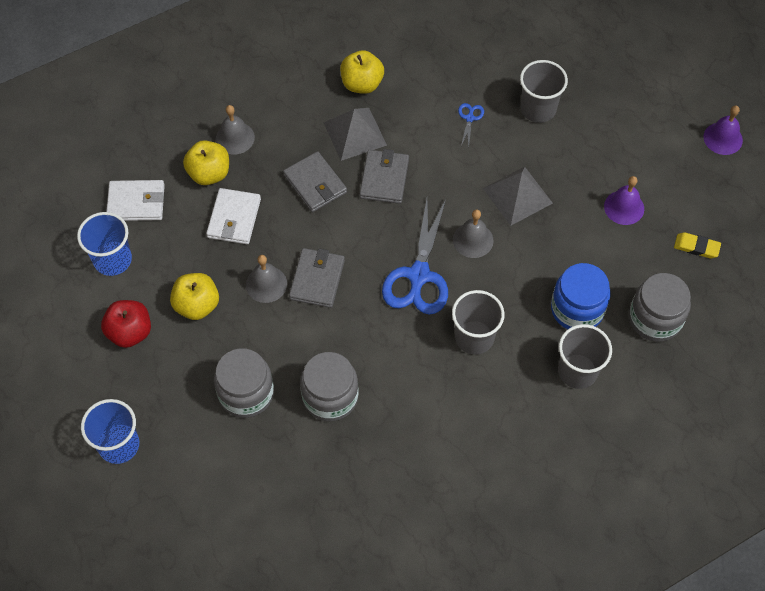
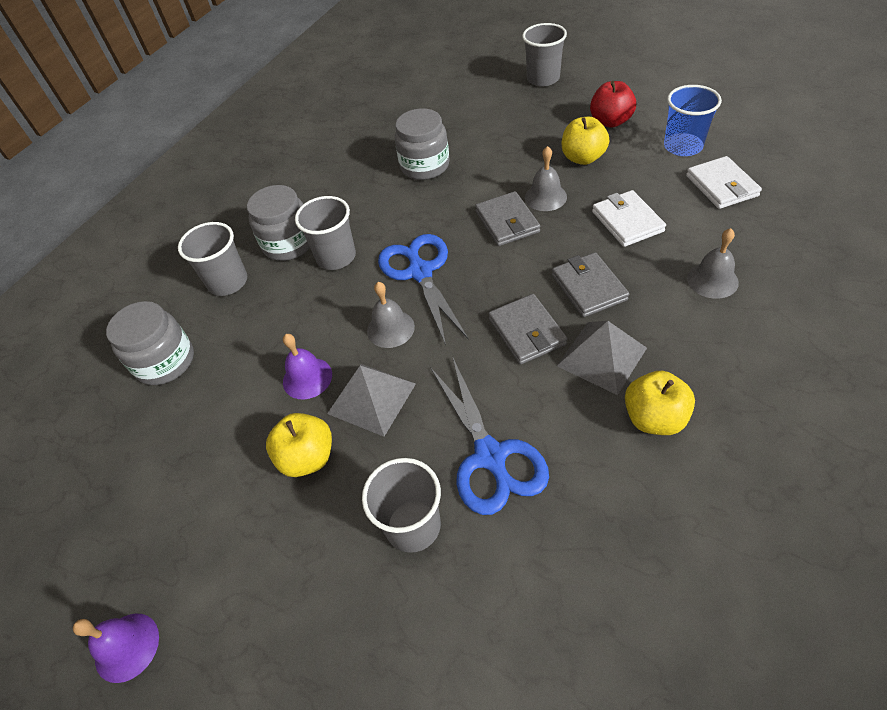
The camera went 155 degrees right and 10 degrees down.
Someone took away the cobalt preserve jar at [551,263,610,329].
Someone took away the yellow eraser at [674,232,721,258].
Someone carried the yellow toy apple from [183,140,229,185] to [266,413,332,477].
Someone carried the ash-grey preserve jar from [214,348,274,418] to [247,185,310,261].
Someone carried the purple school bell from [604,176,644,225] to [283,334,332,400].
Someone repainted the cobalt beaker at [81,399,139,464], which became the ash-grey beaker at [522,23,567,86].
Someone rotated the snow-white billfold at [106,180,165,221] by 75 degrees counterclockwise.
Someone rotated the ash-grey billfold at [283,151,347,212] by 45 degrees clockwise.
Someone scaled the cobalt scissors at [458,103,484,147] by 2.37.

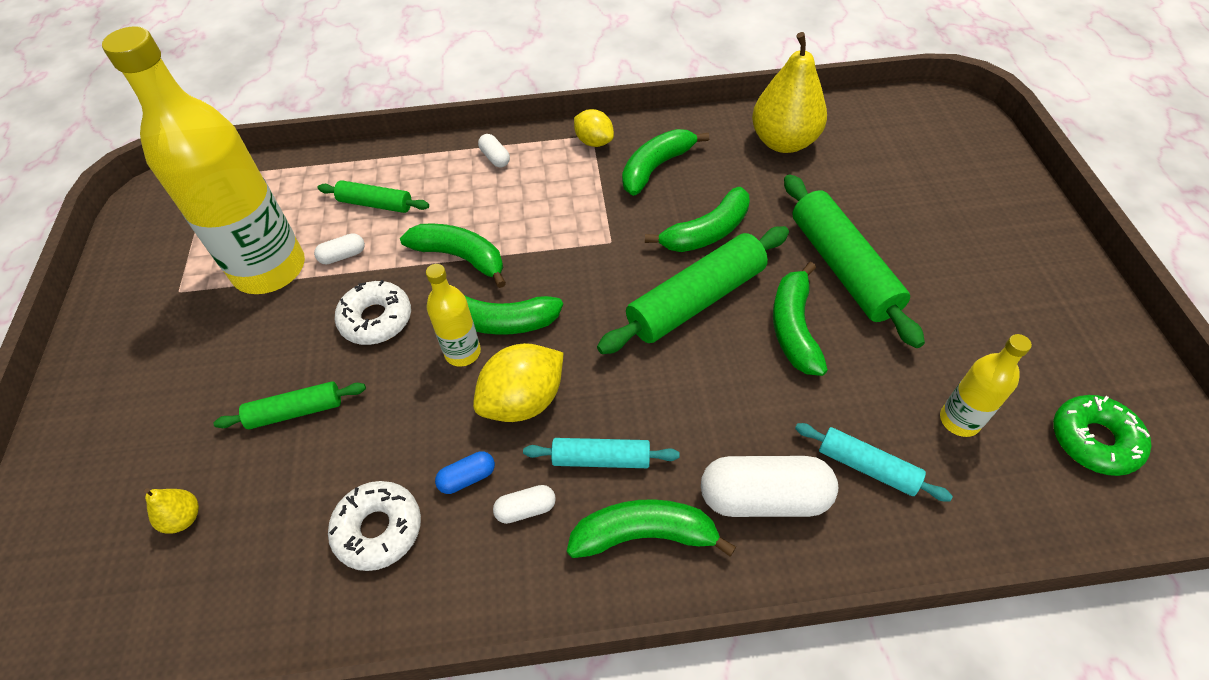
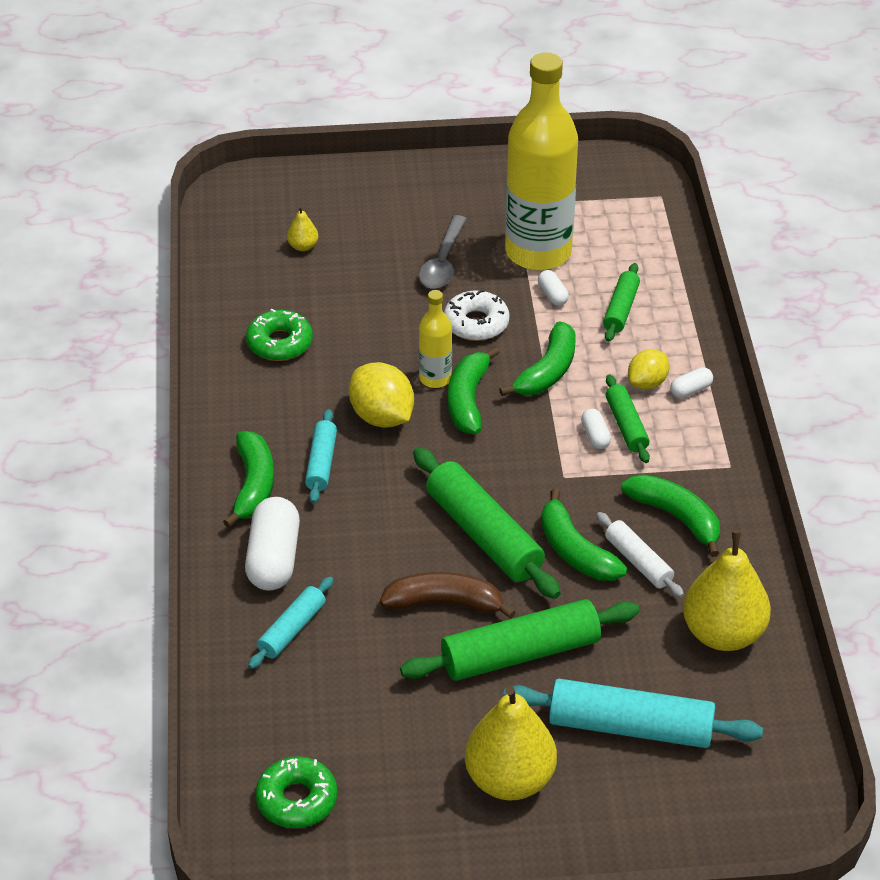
The camera went 90 degrees right and 10 degrees down.
Someone took away the cobalt pill shape at [435,451,495,494].
Someone took away the yellow bottle at [940,334,1032,437].
Someone put down the ash-grey spoon at [419,215,467,289].
Someone put down the yellow toy pear at [465,686,557,801].
Someone put down the aqua rolling pin at [503,679,763,748].
Someone put down the snow-white rolling pin at [596,512,684,598].
Someone carried the emerald rolling pin from [213,381,366,429] to [606,374,650,463].
Someone carried the snow-white pill shape from [493,485,556,524] to [581,409,611,449].
Someone carried the yellow citrus fruit from [574,109,614,147] to [628,349,669,389].
Someone repainted the snow-white donut at [328,481,421,571], which became the emerald donut at [246,308,313,361].
Someone repainted the emerald banana at [773,262,828,376], which became the dark brown banana at [380,572,515,619].

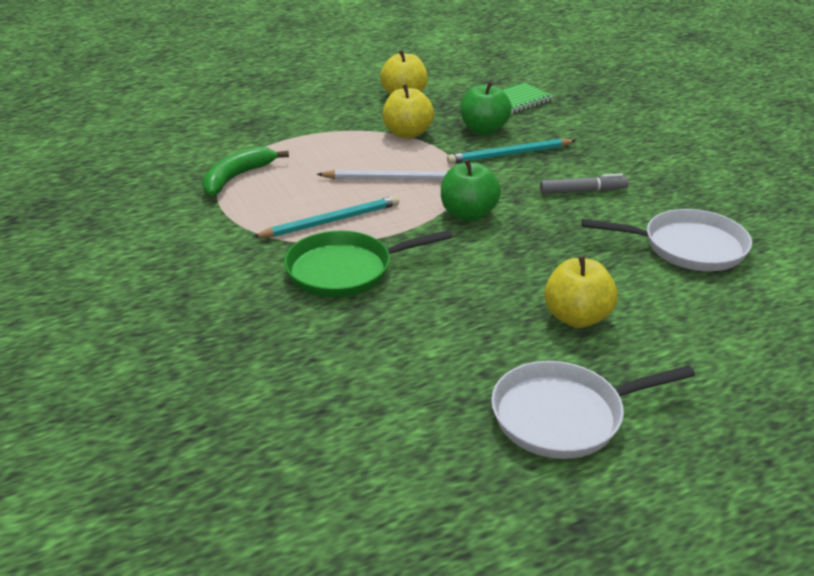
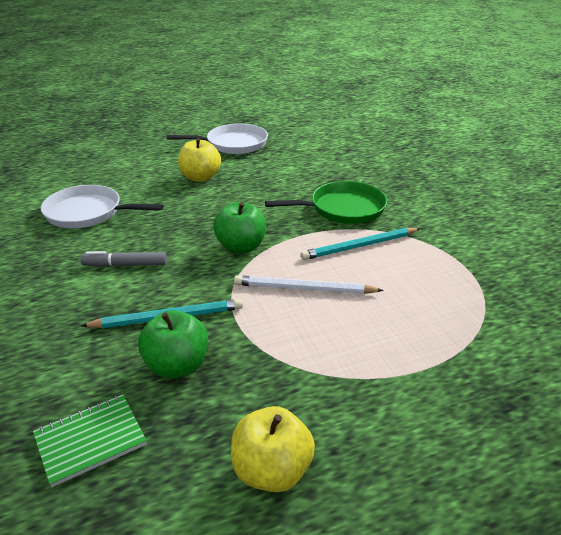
The camera went 175 degrees left and 0 degrees up.
Someone took away the emerald banana at [202,147,289,196].
Someone took away the yellow toy apple at [383,84,434,139].

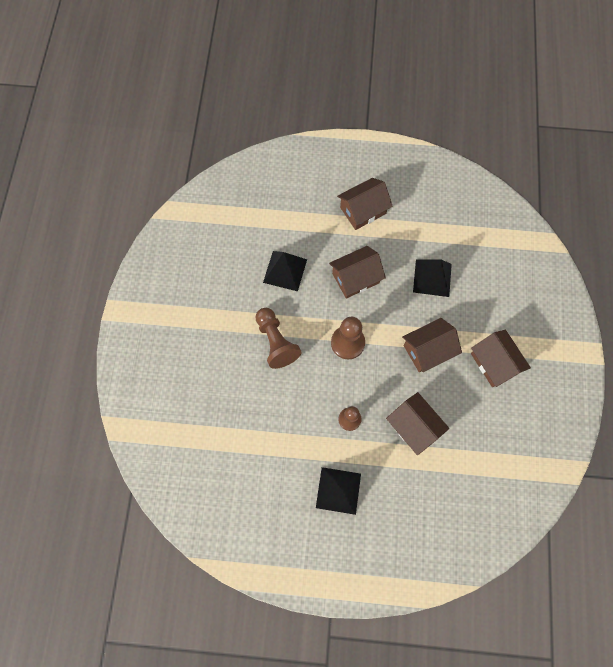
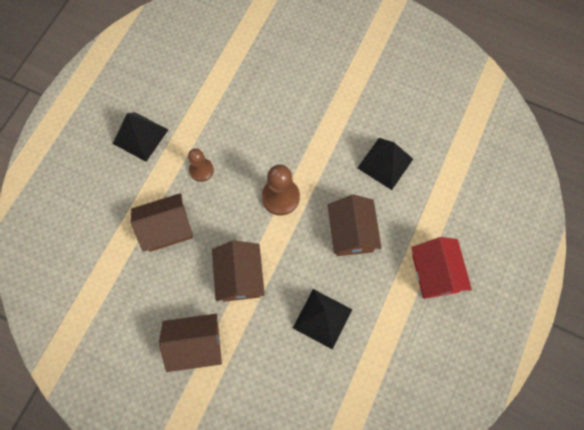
The camera went 110 degrees right and 0 degrees up.
Someone took away the dark brown game pawn at [255,308,302,369].
Someone repainted the dark brown cottage at [337,178,393,230], which became the scarlet cottage at [411,237,472,299].

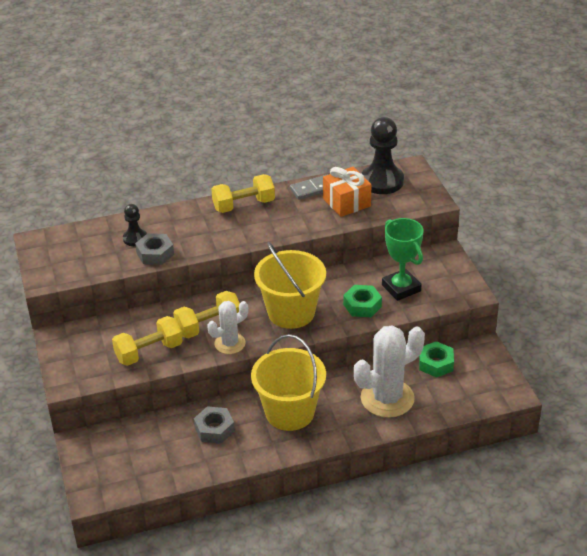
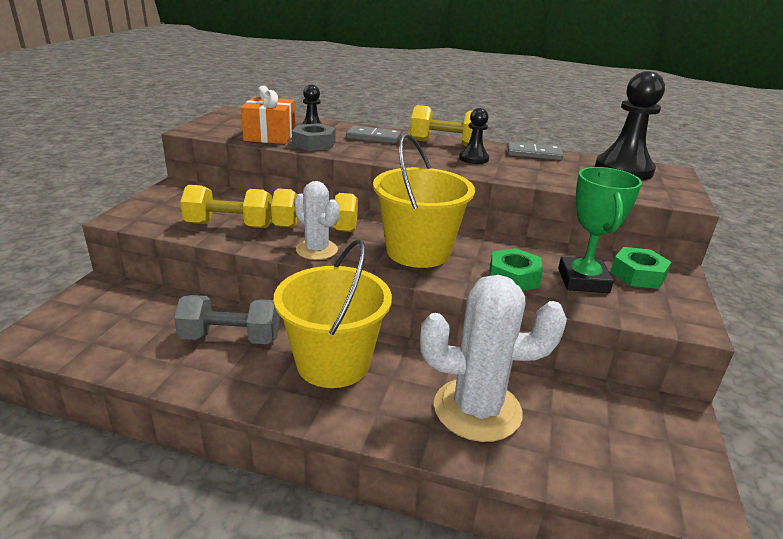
The camera went 30 degrees right and 10 degrees down.
Someone put down the ash-grey domino tile at [346,126,401,144].
Someone put down the ebony game pawn at [459,108,489,164].
Someone carried the orange-coloured gift from [323,167,371,217] to [241,85,295,144].
Someone carried the emerald hex nut from [419,341,454,378] to [611,247,671,289].
Someone swapped the ash-grey hex nut at [194,406,235,444] for the ash-grey dumbbell at [174,295,280,344].
Someone rotated the snow-white saguaro cactus at [207,301,248,354] by 45 degrees clockwise.

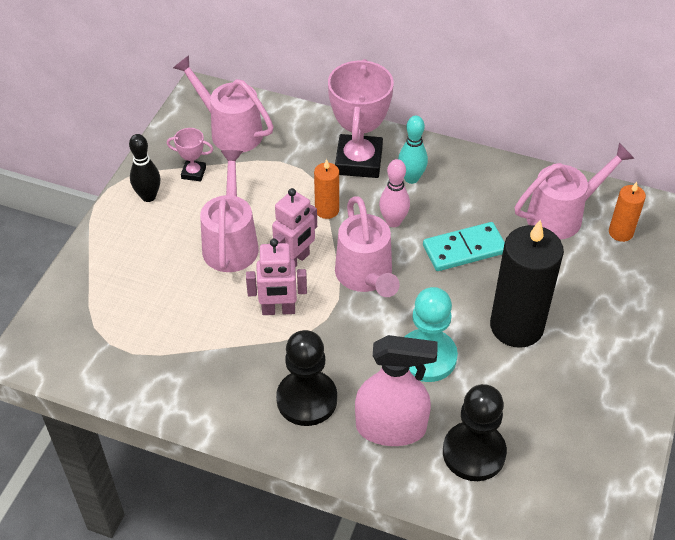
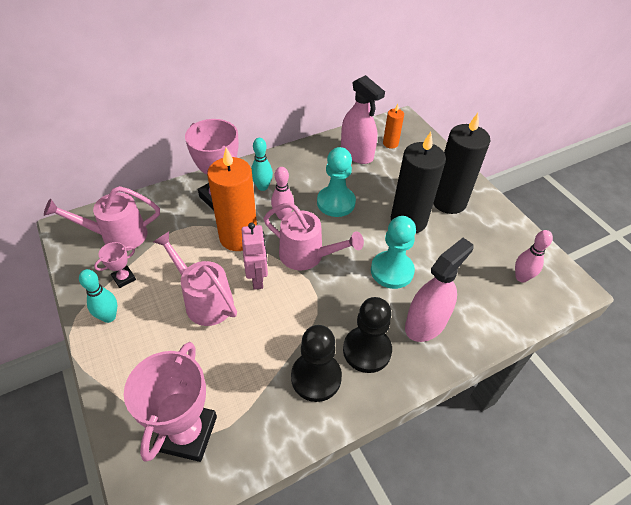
The camera went 50 degrees left and 0 degrees up.
Someone took away the rose-pink toy robot at [246,239,307,315].
Someone put down the rose-pink prize cup at [124,342,217,462].
Someone put down the ebony pillar candle at [433,113,490,214].
Someone put down the rose-pink tenpin at [515,230,553,283].
Someone carried the ebony game pawn from [443,384,507,481] to [291,325,342,402].
Someone swapped the aqua domino tile at [423,222,505,271] for the aqua game pawn at [317,147,356,217].
Someone swapped the rose-pink watering can at [515,143,635,239] for the rose-pink spray cleaner at [341,75,385,164].
Someone repainted the ebony tenpin at [129,134,160,202], which became the aqua tenpin at [79,269,117,323].
Someone scaled the orange-coloured pillar candle at [314,159,339,219] by 2.03.

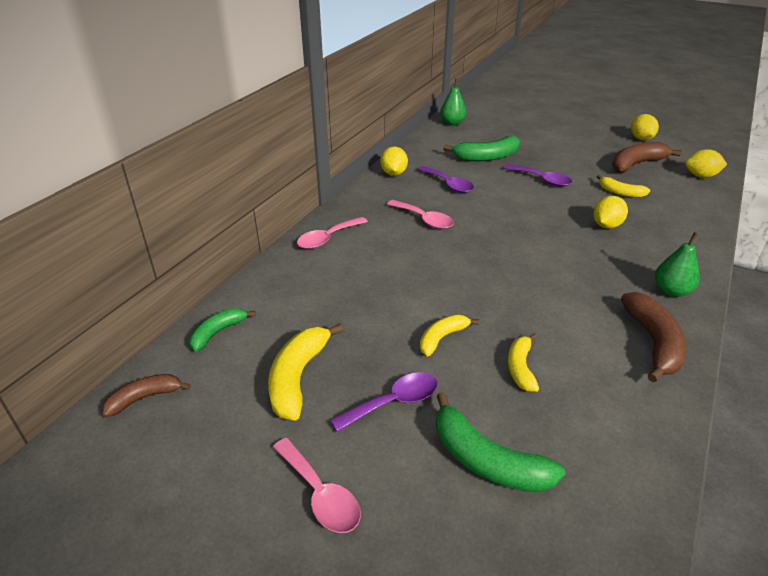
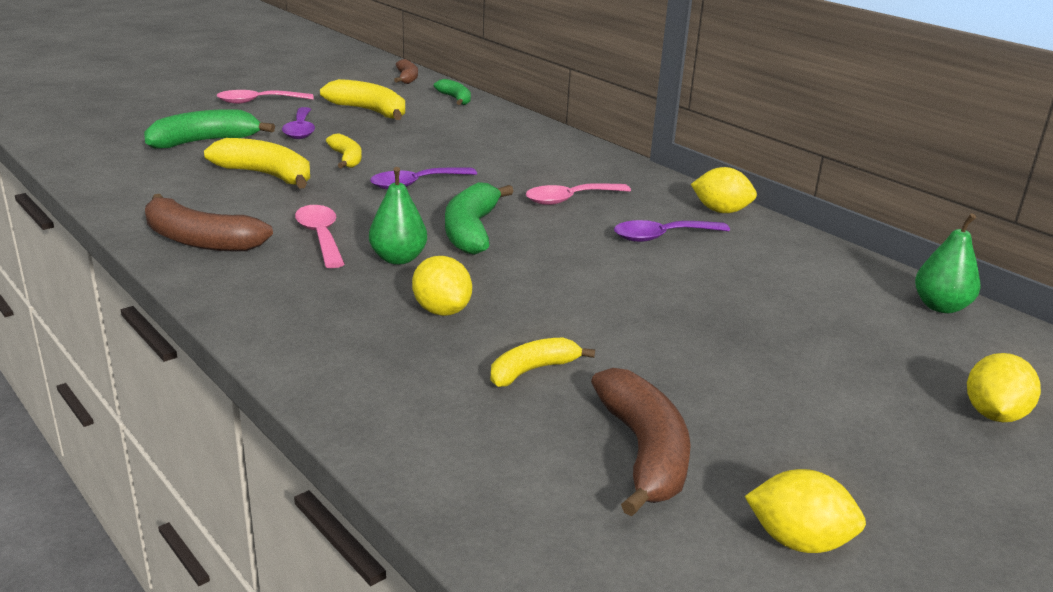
The camera went 110 degrees right and 10 degrees down.
Someone carried the rose-pink spoon from [297,217,368,249] to [295,205,345,268].
Someone carried the emerald banana from [443,136,520,161] to [445,182,514,255].
Someone carried the purple spoon from [503,164,572,187] to [370,168,477,189].
Someone carried the emerald toy pear from [655,232,700,297] to [369,167,427,265].
Someone carried the yellow citrus fruit from [685,149,727,178] to [967,353,1041,422].
Someone scaled the yellow banana at [508,333,539,392] by 1.63.

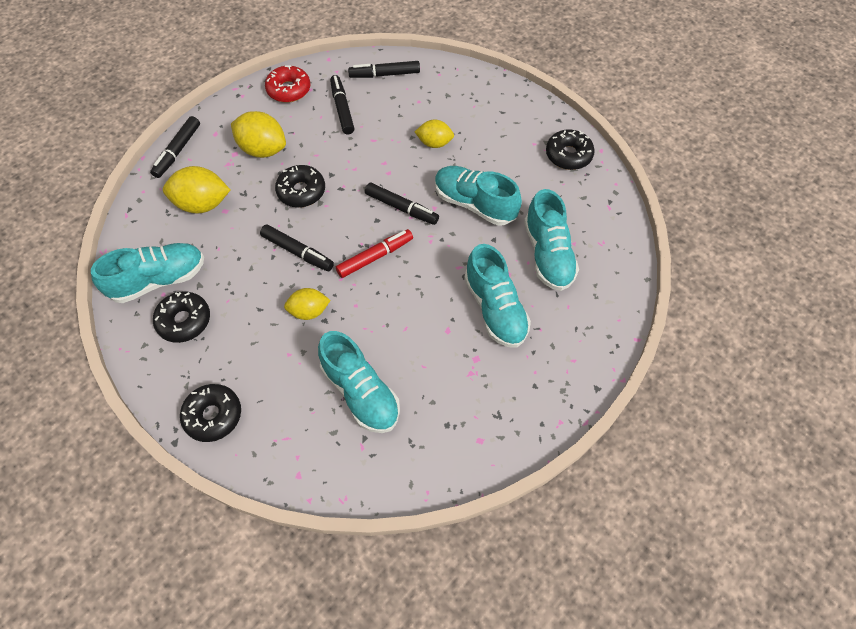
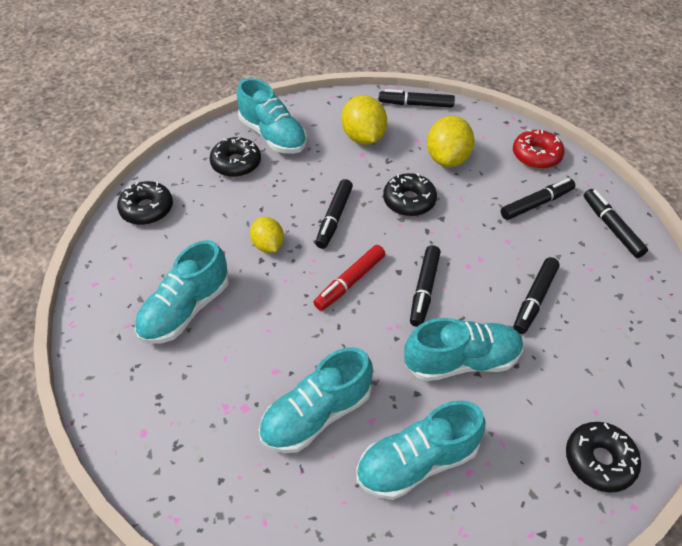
The camera went 75 degrees right and 10 degrees down.
Someone swapped the yellow citrus fruit at [415,120,454,148] for the ebony marker at [513,257,560,334].
Someone rotated the scarlet marker at [336,229,413,278] by 90 degrees clockwise.
Someone rotated the aqua lace-up shoe at [435,166,522,226] by 60 degrees clockwise.

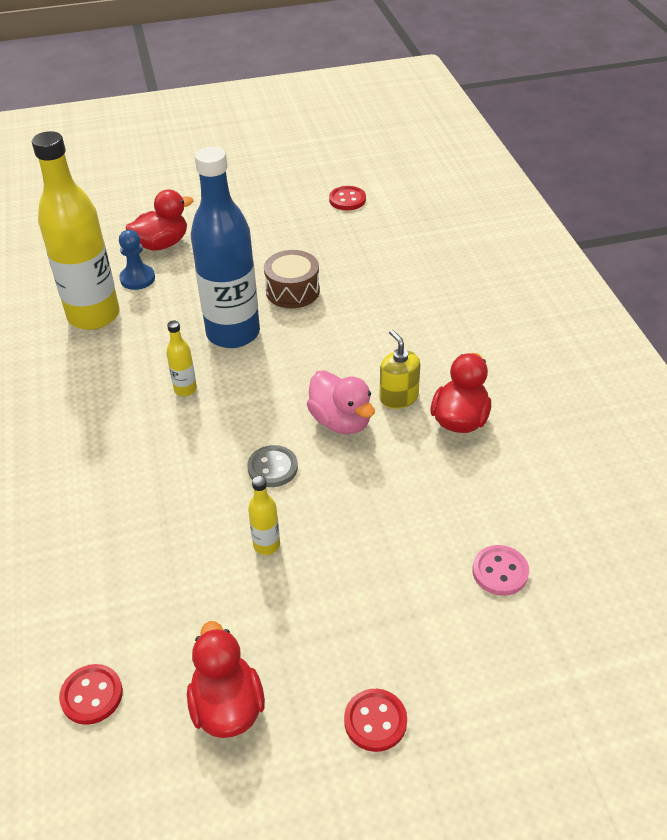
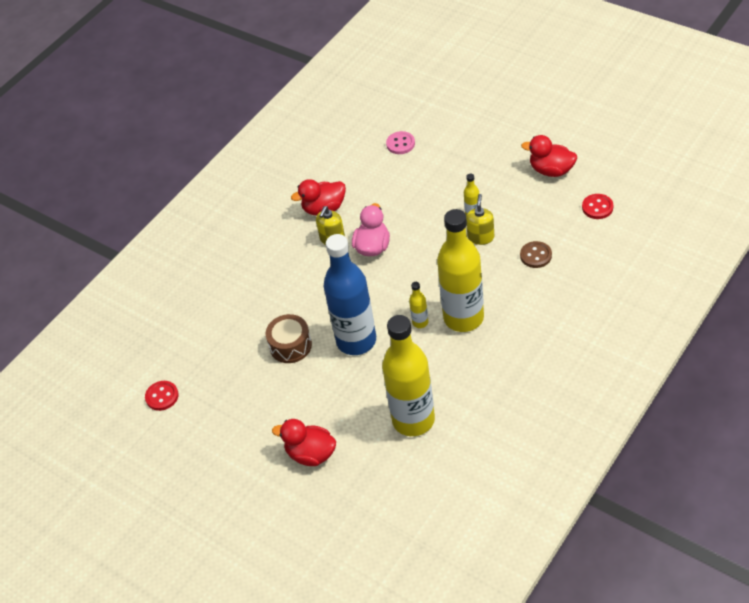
The camera went 125 degrees left and 5 degrees up.
Someone took away the cobalt game pawn at [119,230,155,290].
Someone took away the ash-grey sewing button at [247,445,298,487].
Someone took away the scarlet sewing button at [344,689,407,752].
Someone put down the yellow bottle at [437,209,484,332].
Someone put down the yellow soap dispenser at [466,194,494,245].
Someone put down the dark brown sewing button at [520,241,552,268].
Someone rotated the scarlet duck at [187,621,265,738] by 75 degrees clockwise.

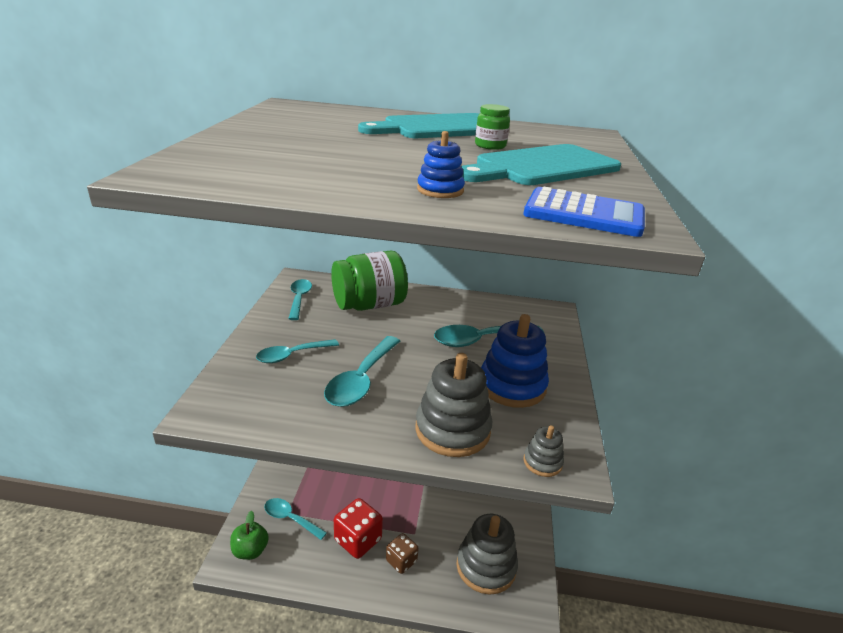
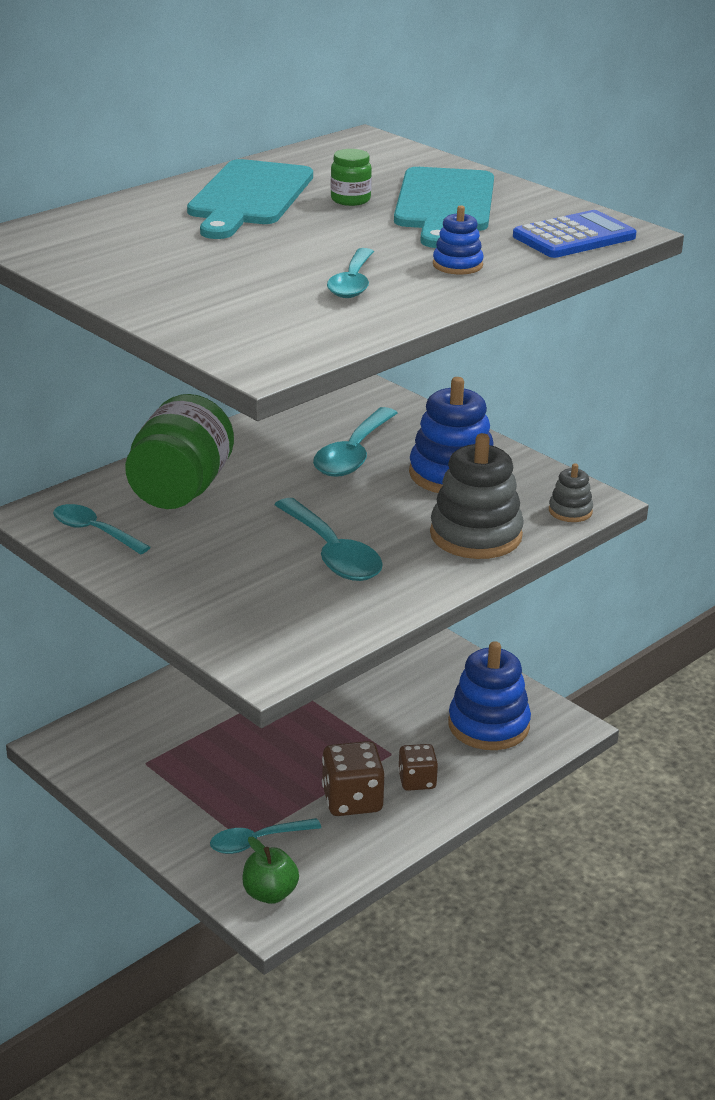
The camera went 50 degrees left and 0 degrees up.
Someone carried the aqua spoon from [256,339,339,363] to [327,248,374,298].
Someone repainted the scarlet die at [334,498,383,559], which became the dark brown die at [322,741,385,816].
Someone repainted the ash-grey stacking rings at [456,514,518,595], which became the cobalt stacking rings at [448,641,531,750].

